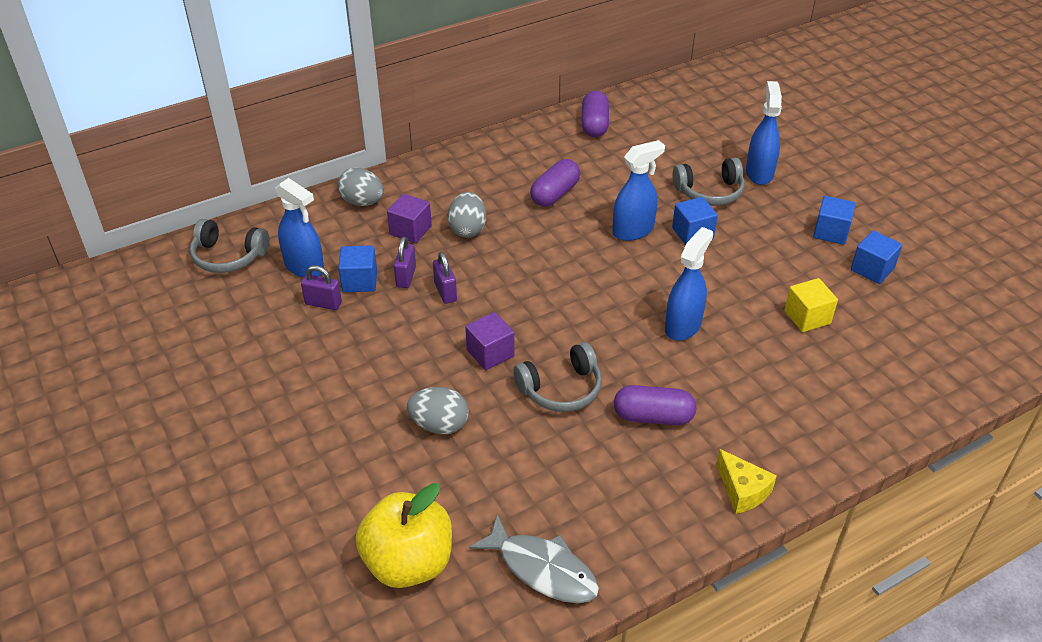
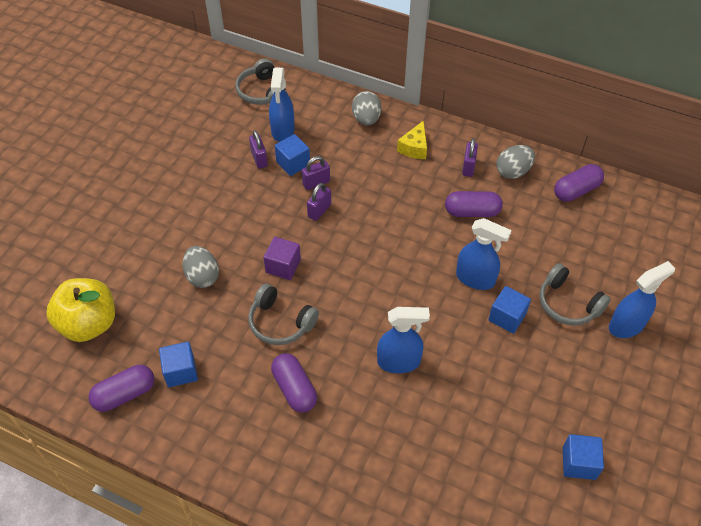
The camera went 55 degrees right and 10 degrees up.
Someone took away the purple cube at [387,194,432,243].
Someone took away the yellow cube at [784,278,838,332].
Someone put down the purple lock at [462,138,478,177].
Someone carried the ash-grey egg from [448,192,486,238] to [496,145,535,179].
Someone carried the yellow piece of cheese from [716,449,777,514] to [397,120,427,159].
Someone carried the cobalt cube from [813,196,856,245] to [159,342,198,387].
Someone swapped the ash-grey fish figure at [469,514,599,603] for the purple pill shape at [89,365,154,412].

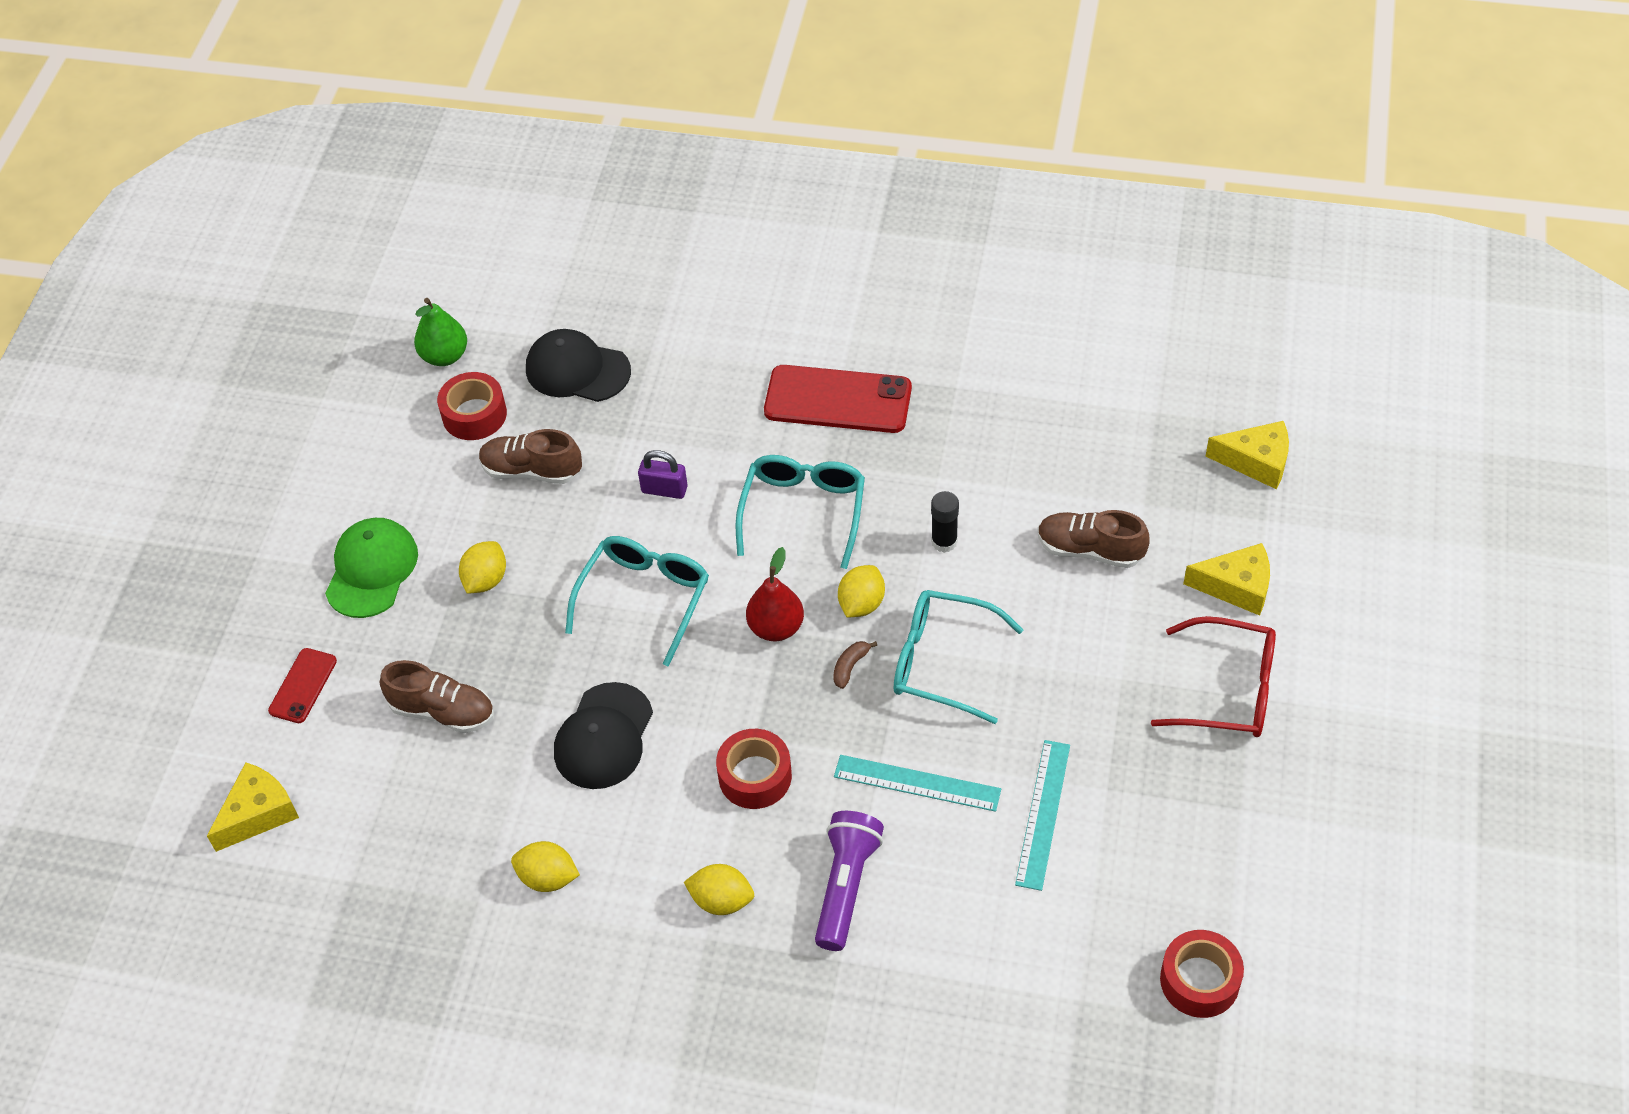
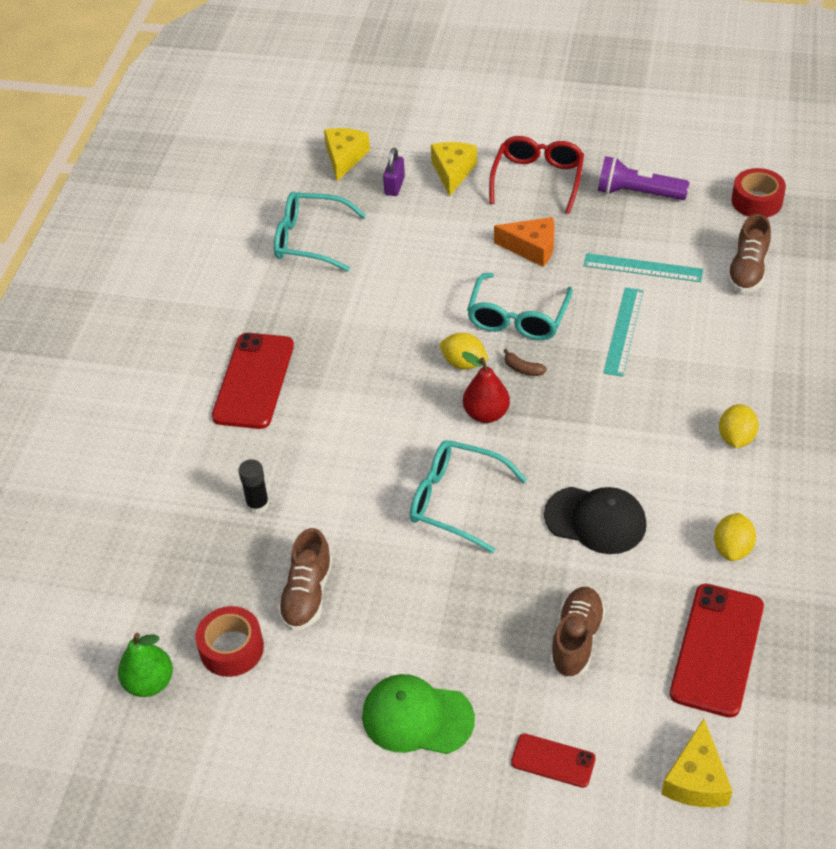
The camera went 90 degrees left and 5 degrees down.
Someone took away the yellow citrus fruit at [459,541,506,594].
Someone took away the ebony baseball cap at [526,329,631,402].
Someone took away the scarlet tape at [716,729,792,809].
Someone put down the orange-coloured piece of cheese at [494,217,555,267].
Someone put down the scarlet phone at [670,584,764,718].
Someone carried the purple lock from [638,450,688,499] to [383,148,405,196].
Someone carried the aqua eyeglasses from [735,455,865,569] to [274,192,366,272].
Someone carried the purple pocket torch from [815,811,884,951] to [598,156,689,200].
Someone carried the ebony glue stick from [931,491,959,553] to [239,459,269,514].
Someone carried the dark brown lace-up shoe from [1038,510,1150,568] to [727,214,771,292].
Someone rotated the yellow piece of cheese at [207,762,299,852] by 120 degrees counterclockwise.

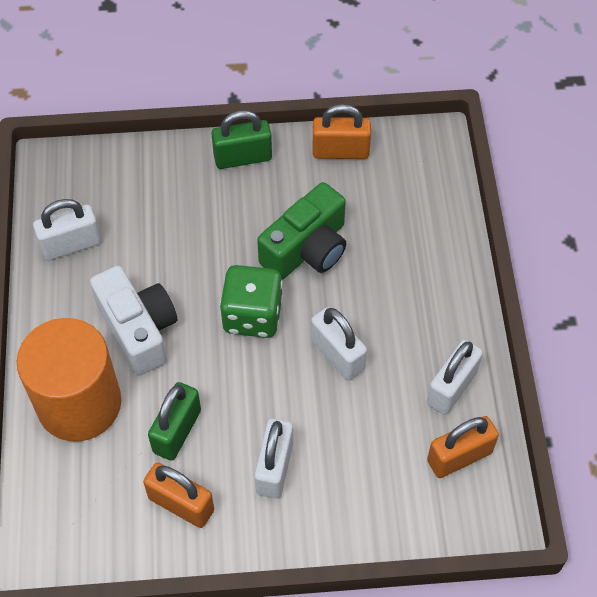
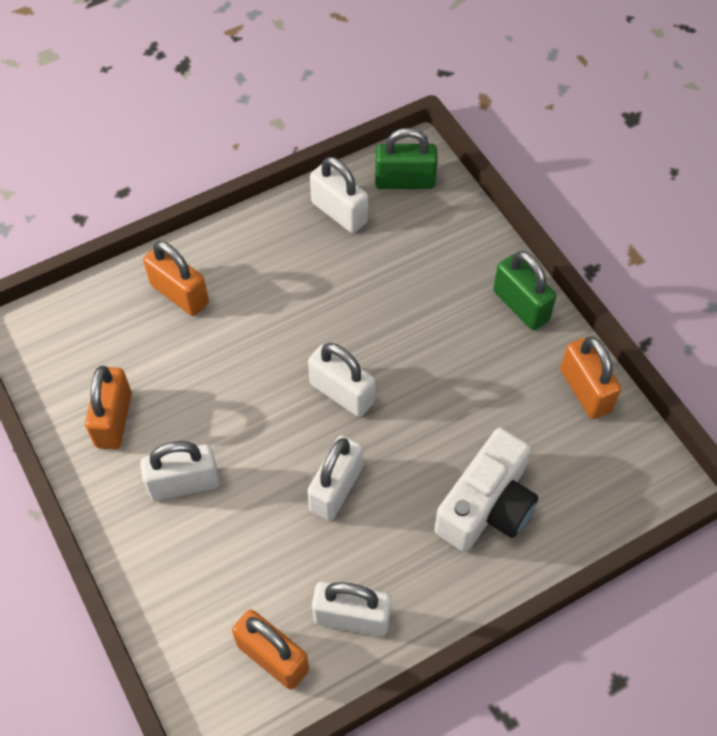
The camera went 65 degrees right and 0 degrees up.
Someone took away the emerald camera at [257,182,346,280].
Someone carried the snow-white camera from [90,266,177,376] to [434,428,538,552].
Someone carried the emerald lock from [148,382,201,461] to [375,128,438,189].
Someone swapped the orange-coloured cylinder shape at [17,318,121,442] for the orange-coloured lock at [143,241,209,316].
Someone swapped the emerald die at [220,265,283,338] for the snow-white lock at [308,343,375,417].

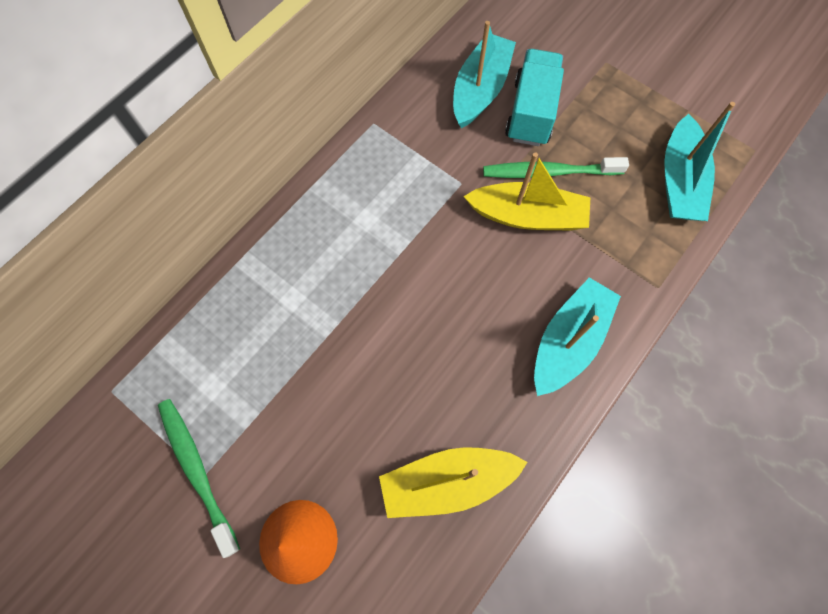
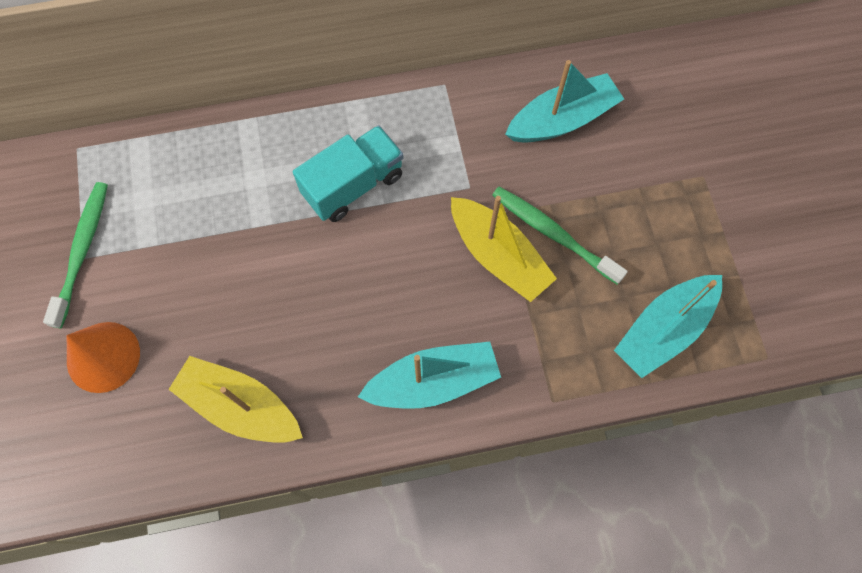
The camera went 40 degrees right and 0 degrees up.
Someone carried the aqua lorry from [505,49,564,146] to [293,125,404,222].

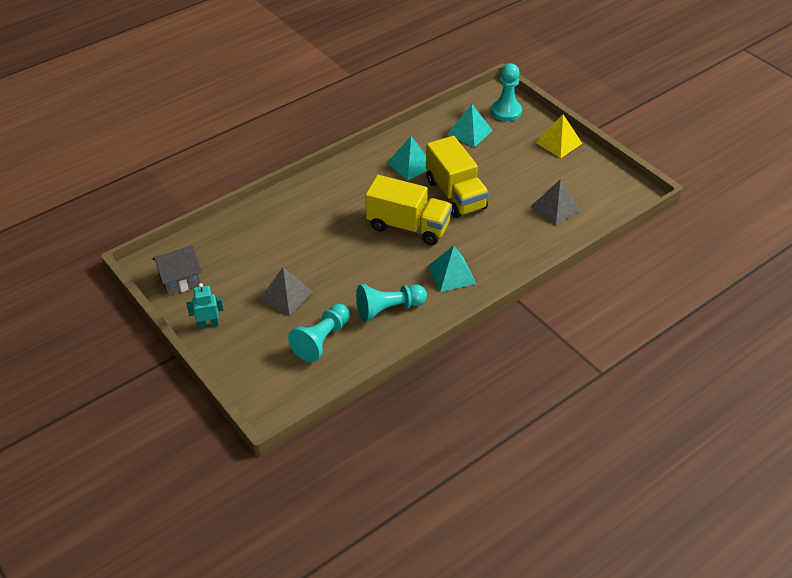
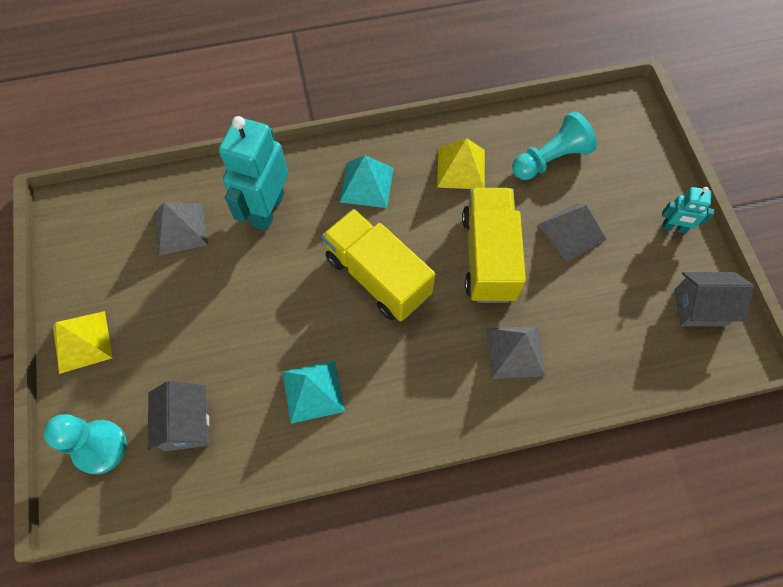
The camera went 155 degrees left and 20 degrees up.
Someone put down the aqua toy robot at [219,116,288,231].
Someone put down the ash-grey pyramid at [486,326,545,379].
Someone carried the yellow lorry from [426,136,489,218] to [462,188,526,303].
Someone swapped the aqua game pawn at [356,284,427,322] for the yellow pyramid at [437,138,485,189].
Someone swapped the aqua pyramid at [447,104,493,147] for the ash-grey cottage at [148,381,209,451].

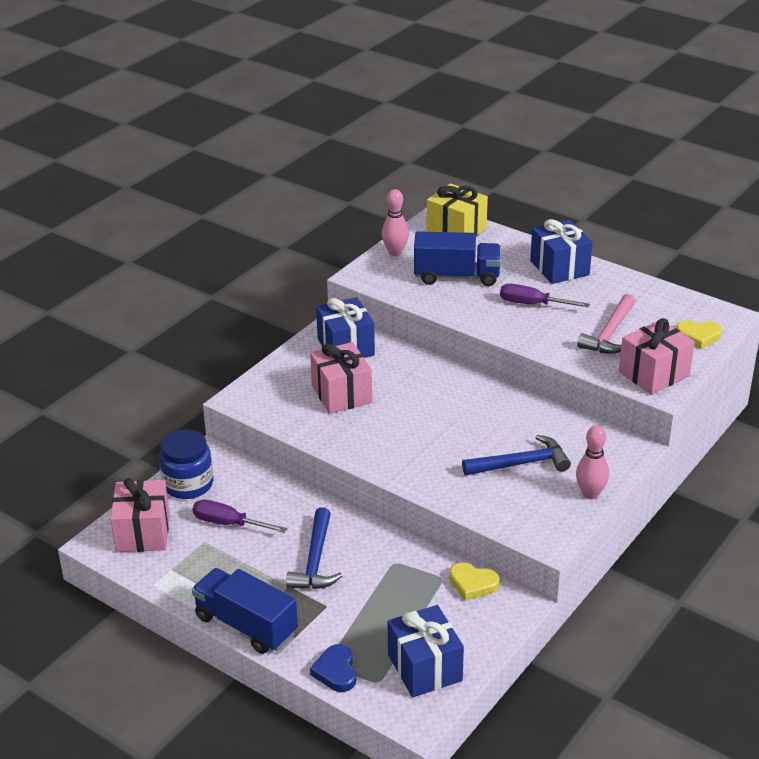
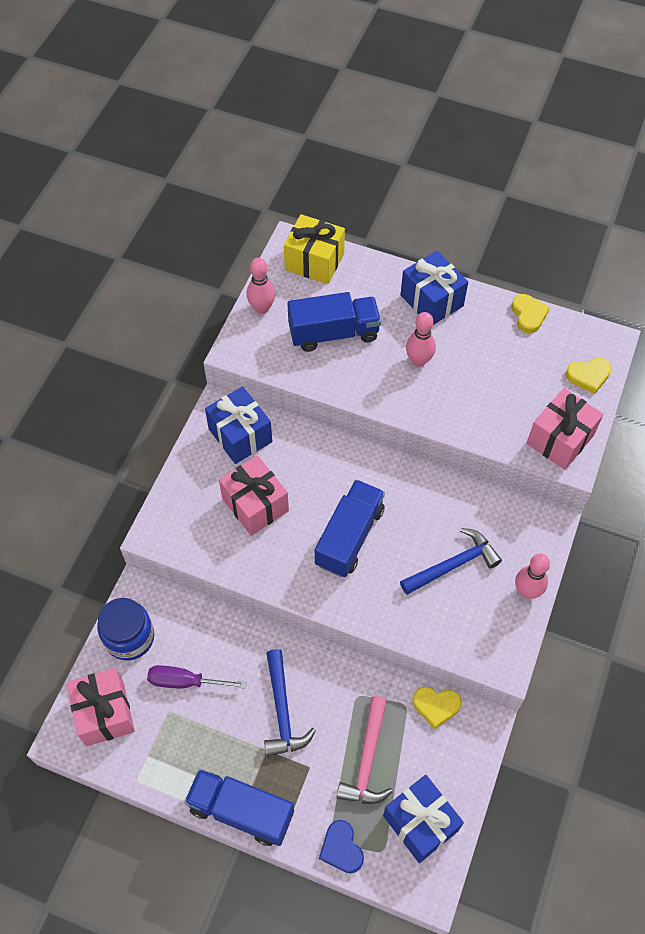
The camera went 15 degrees left and 25 degrees up.
Someone put down the cobalt lorry at [315,480,385,577].
Someone put down the yellow heart at [511,294,550,333].
Someone carried the rose-pink claw hammer from [577,294,636,354] to [336,696,393,804].
Someone swapped the purple hand screwdriver at [500,284,590,308] for the rose-pink tenpin at [406,312,436,367].

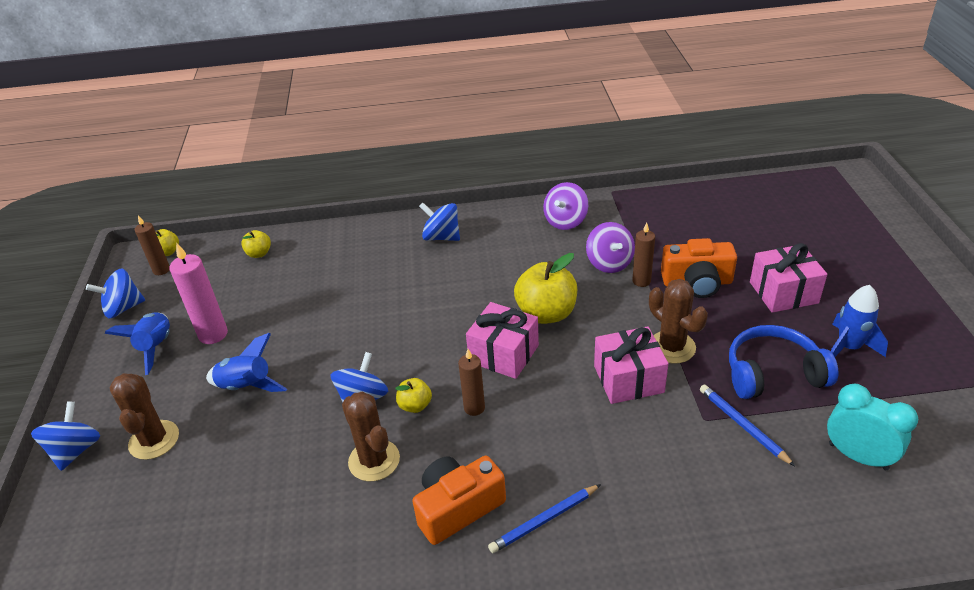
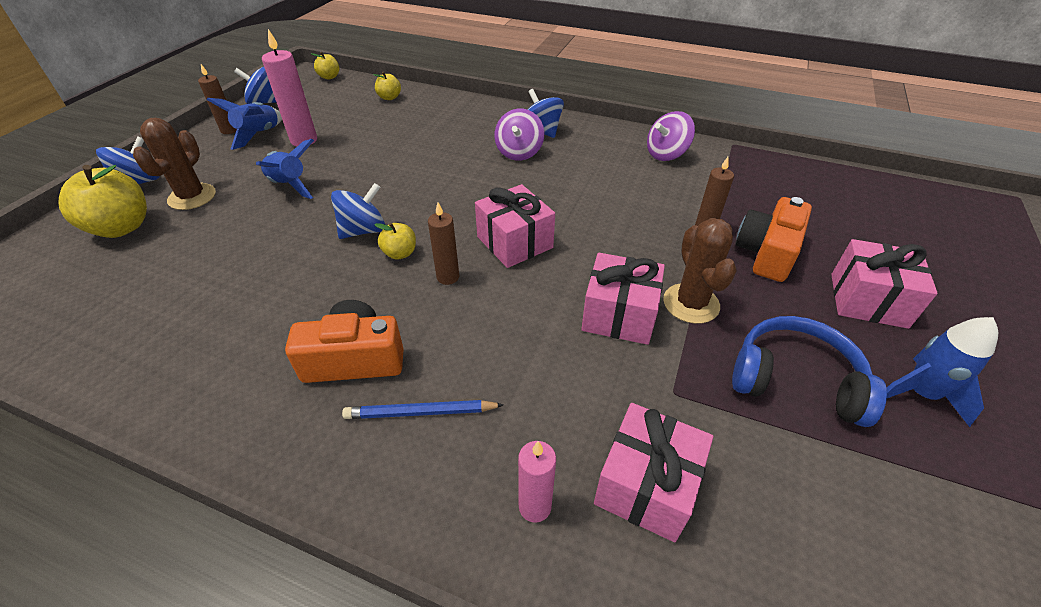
The camera went 25 degrees right and 5 degrees up.
Someone took away the dark brown saguaro cactus at [342,391,400,481].
Someone took away the cobalt pencil at [700,384,795,466].
Someone took away the aqua clock at [827,384,918,470].
Someone put down the rose-pink pillar candle at [518,441,556,523].
Someone put down the rose-pink gift at [594,403,713,542].
Someone carried the dark brown pillar candle from [135,215,170,275] to [198,64,237,134].
Someone carried the yellow toy apple from [514,253,577,324] to [58,165,147,238].
Someone carried the purple toy top from [586,222,635,273] to [494,108,544,161].
Someone rotated the orange-coloured camera at [661,238,737,298] by 90 degrees clockwise.

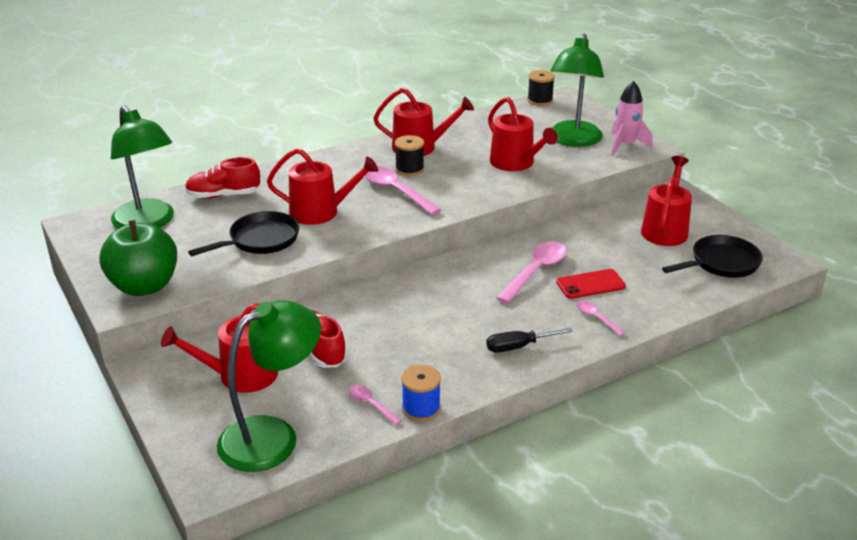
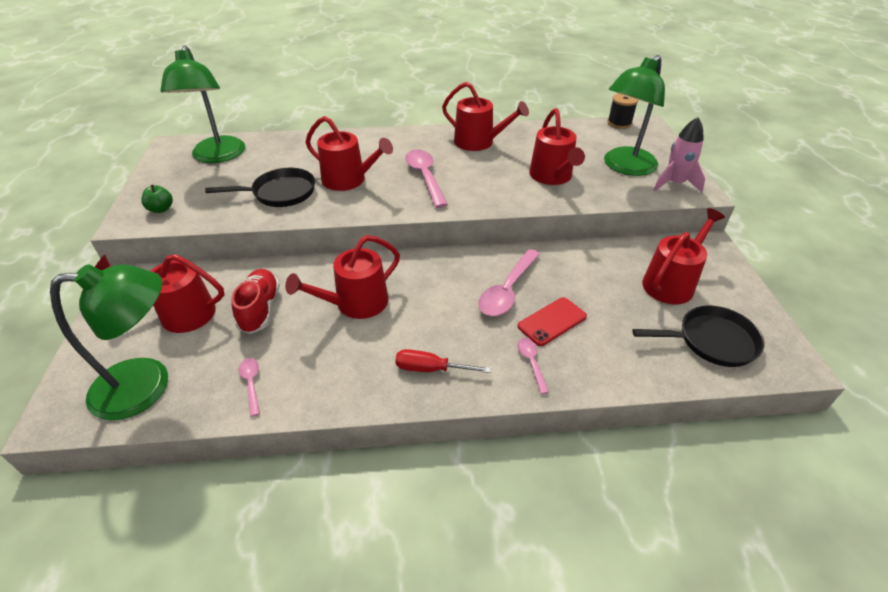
The camera went 25 degrees right and 10 degrees up.
Someone took away the scarlet lace-up shoe at [185,157,260,199].
Someone took away the ebony spool at [395,135,424,176].
Someone took away the cobalt spool at [401,365,441,421].
Someone put down the scarlet watering can at [285,235,400,319].
Someone repainted the ebony hand screwdriver at [486,328,573,352], which became the scarlet hand screwdriver at [395,349,491,373].
Someone rotated the rose-pink spoon at [496,242,567,304] by 150 degrees clockwise.
Someone rotated the scarlet phone at [556,269,626,299] by 45 degrees counterclockwise.
Someone scaled the emerald toy apple at [99,220,177,296] by 0.43.

